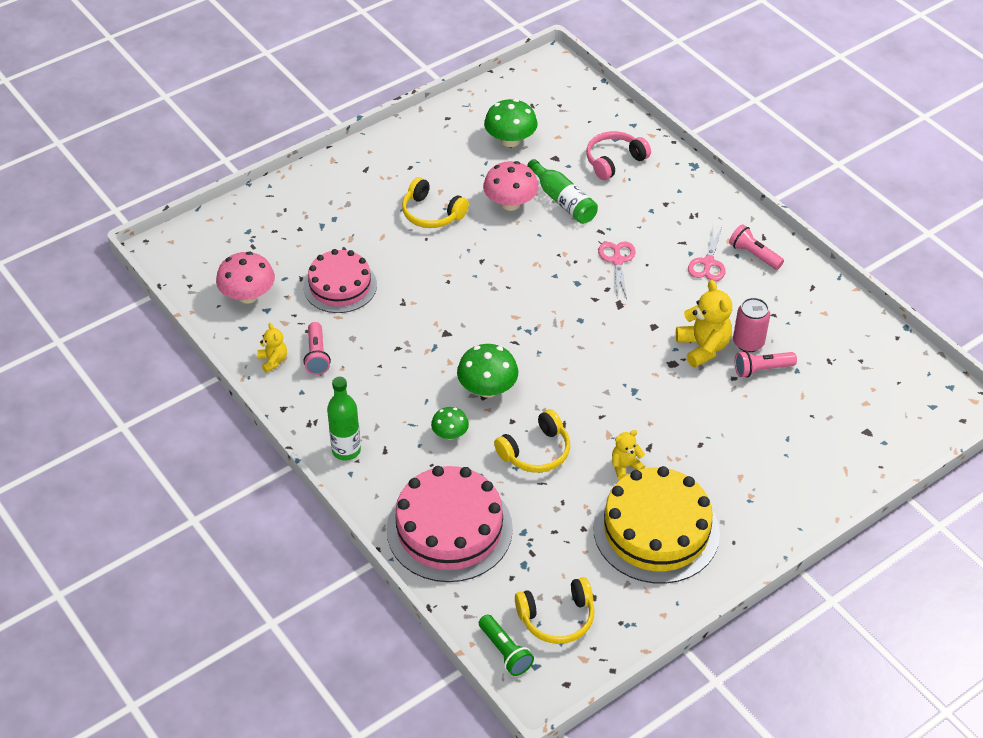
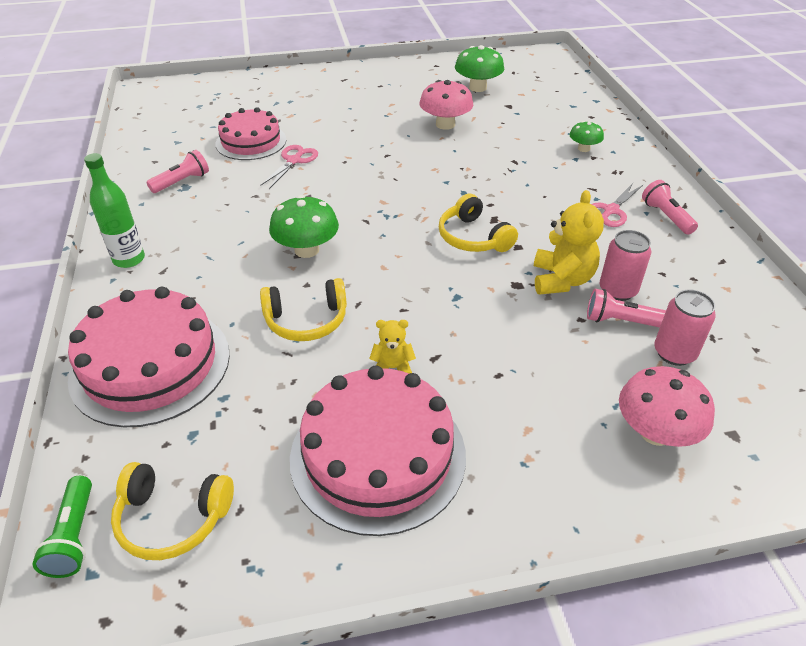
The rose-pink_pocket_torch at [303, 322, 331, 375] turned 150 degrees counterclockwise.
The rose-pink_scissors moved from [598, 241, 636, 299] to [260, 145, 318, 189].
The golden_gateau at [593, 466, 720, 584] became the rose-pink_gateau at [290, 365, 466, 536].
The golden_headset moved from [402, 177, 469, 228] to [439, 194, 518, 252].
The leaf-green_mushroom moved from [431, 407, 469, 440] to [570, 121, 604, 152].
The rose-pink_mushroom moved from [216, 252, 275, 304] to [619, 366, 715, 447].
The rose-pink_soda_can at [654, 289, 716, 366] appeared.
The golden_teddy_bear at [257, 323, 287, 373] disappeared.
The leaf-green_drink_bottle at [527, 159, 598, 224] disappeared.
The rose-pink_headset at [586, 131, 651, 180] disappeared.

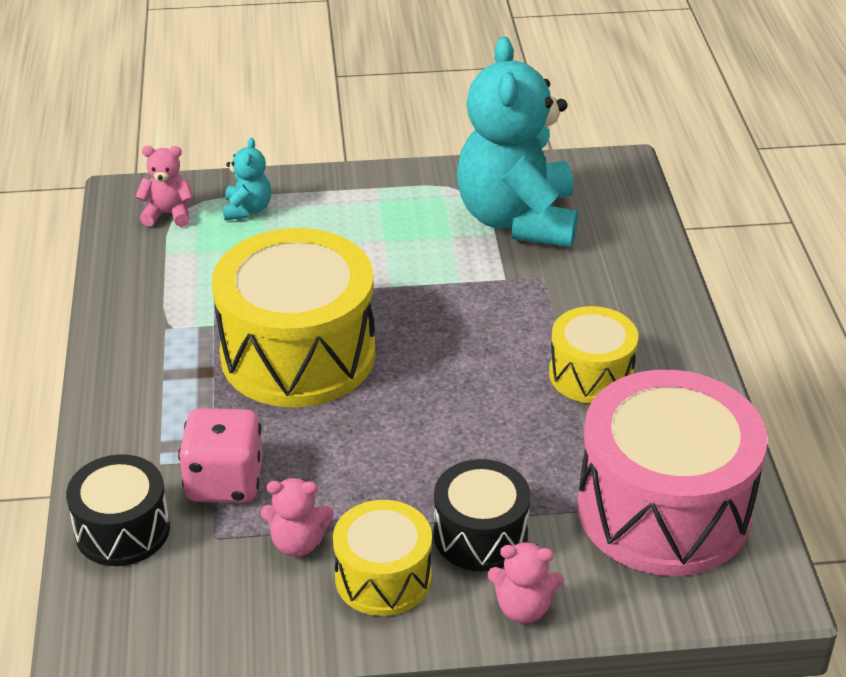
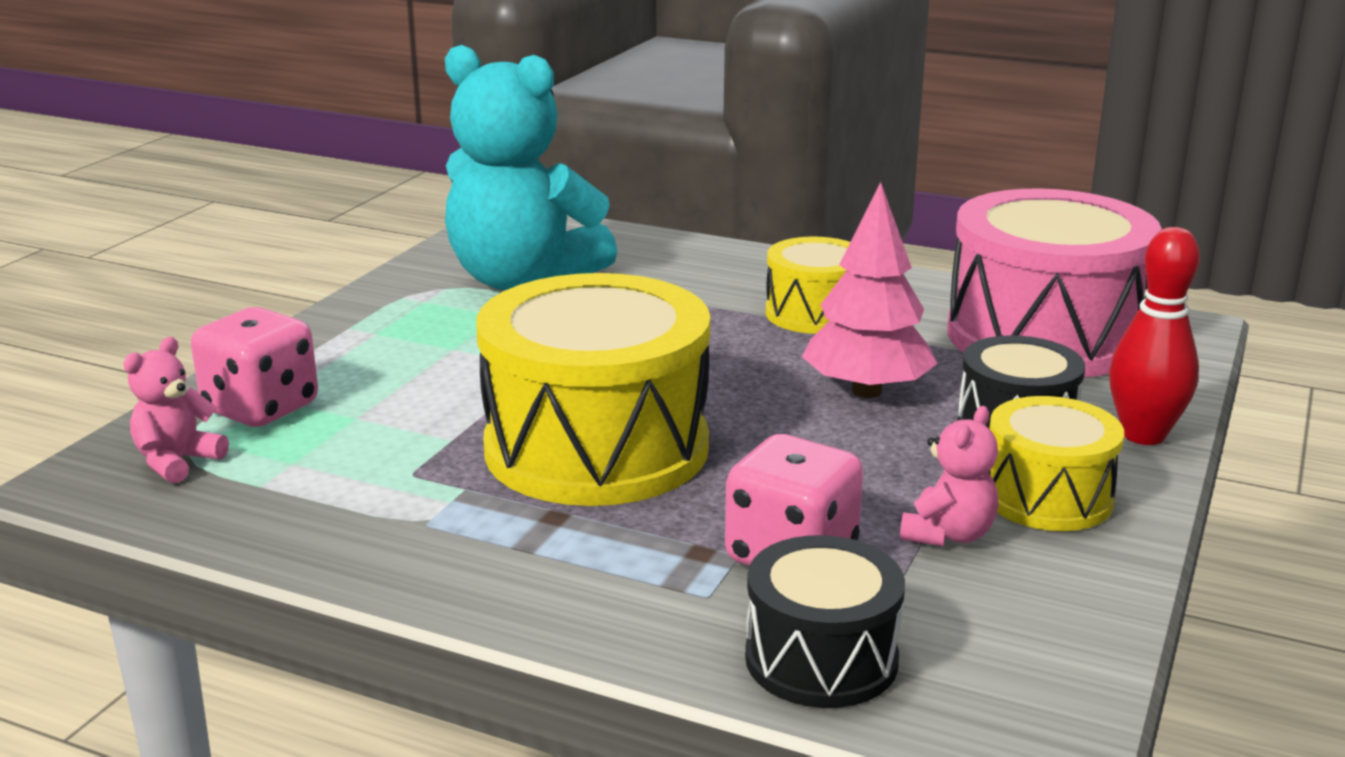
The aqua_teddy_bear at [222, 138, 271, 221] was replaced by the rose-pink_dice at [191, 307, 318, 427].
The rose-pink_tree at [802, 182, 938, 398] appeared.
The rose-pink_teddy_bear at [488, 542, 564, 623] was replaced by the crimson_skittle at [1109, 227, 1200, 445].

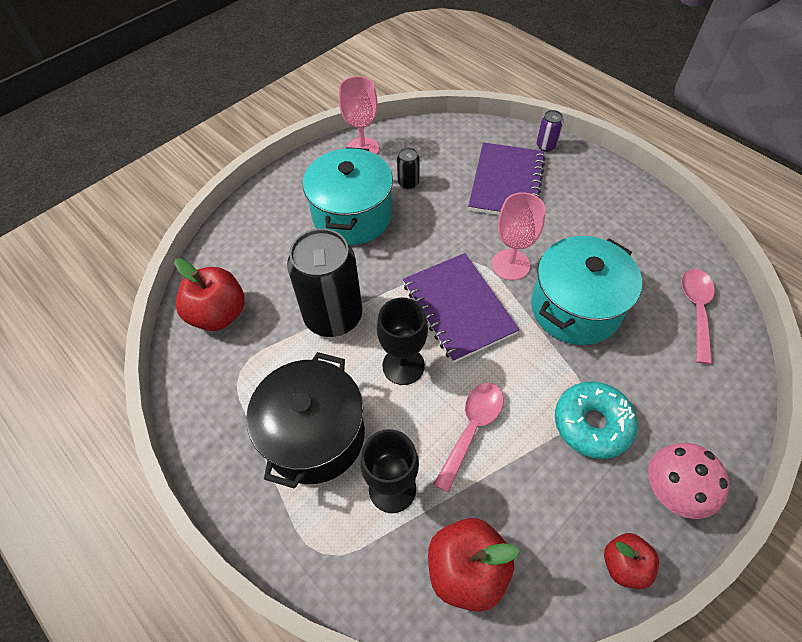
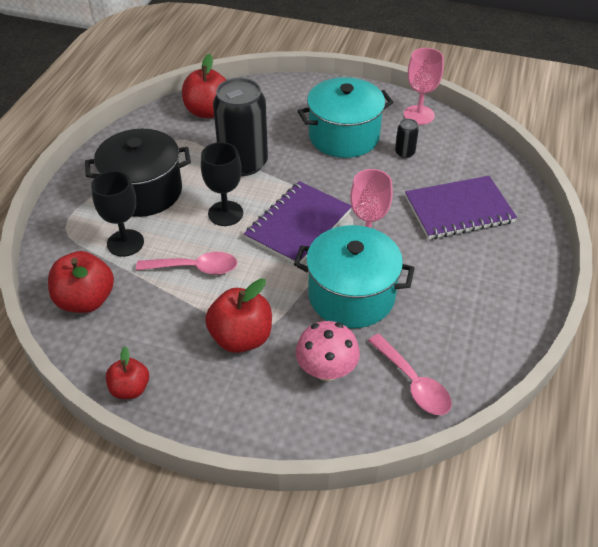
The aqua_glazed_donut at [555, 381, 638, 459] was replaced by the crimson_apple_fruit at [205, 278, 272, 353].
The rose-pink_mushroom moved from [648, 443, 730, 519] to [296, 321, 360, 381].
The rose-pink_spoon at [681, 269, 715, 364] turned 75 degrees clockwise.
The purple_soda_can at [536, 110, 563, 152] disappeared.

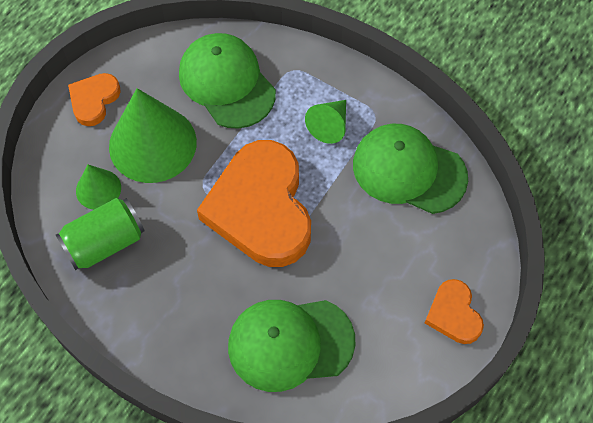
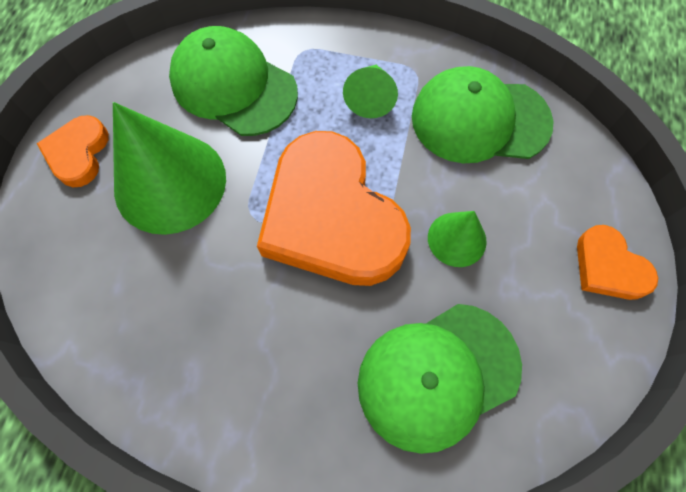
The leaf-green_cone_shape moved from [76, 165, 121, 210] to [428, 211, 487, 267].
The leaf-green_soda_can at [56, 198, 144, 270] disappeared.

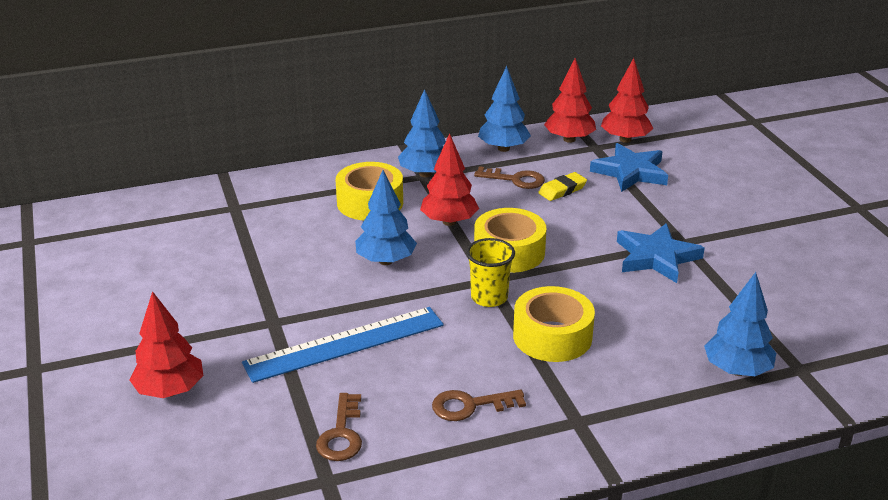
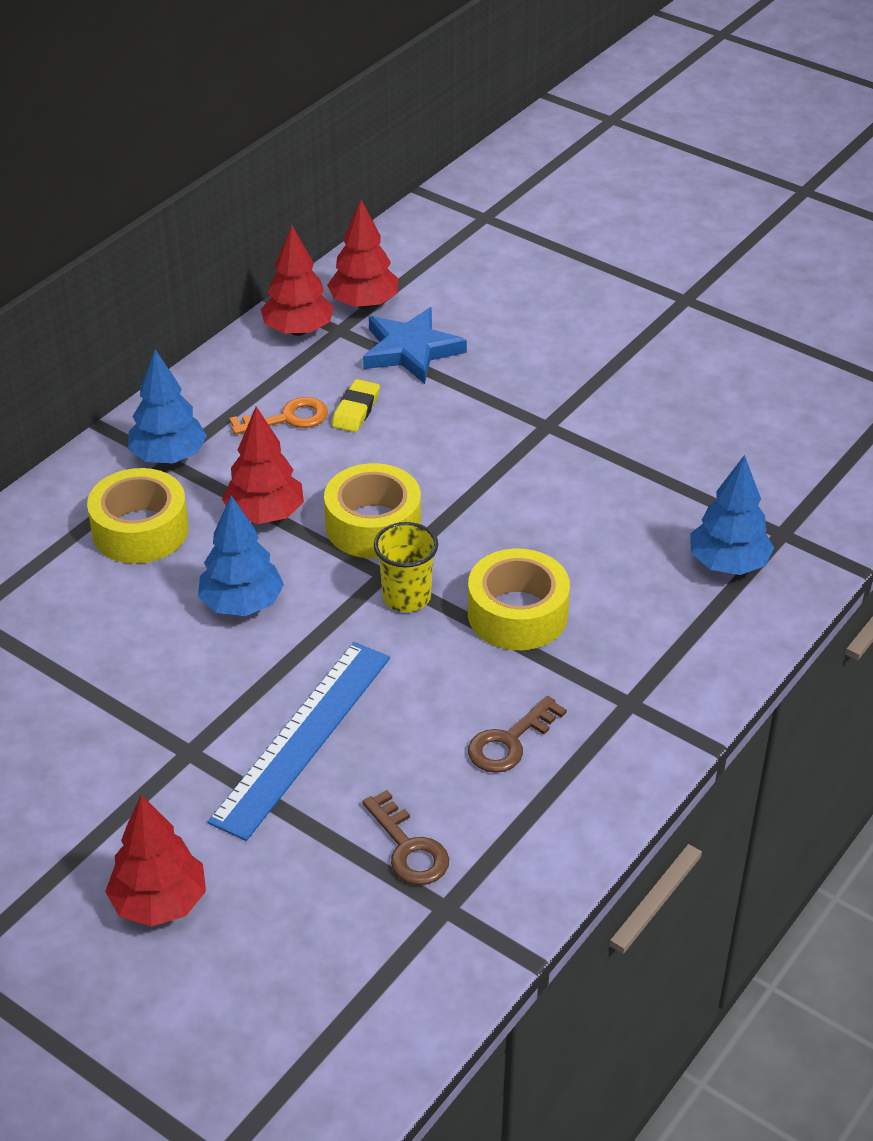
The brown_key at [474, 166, 545, 189] became the bright_orange_key at [230, 397, 328, 435].
The cobalt_tree at [478, 66, 531, 152] disappeared.
The cobalt_star at [617, 223, 705, 283] disappeared.

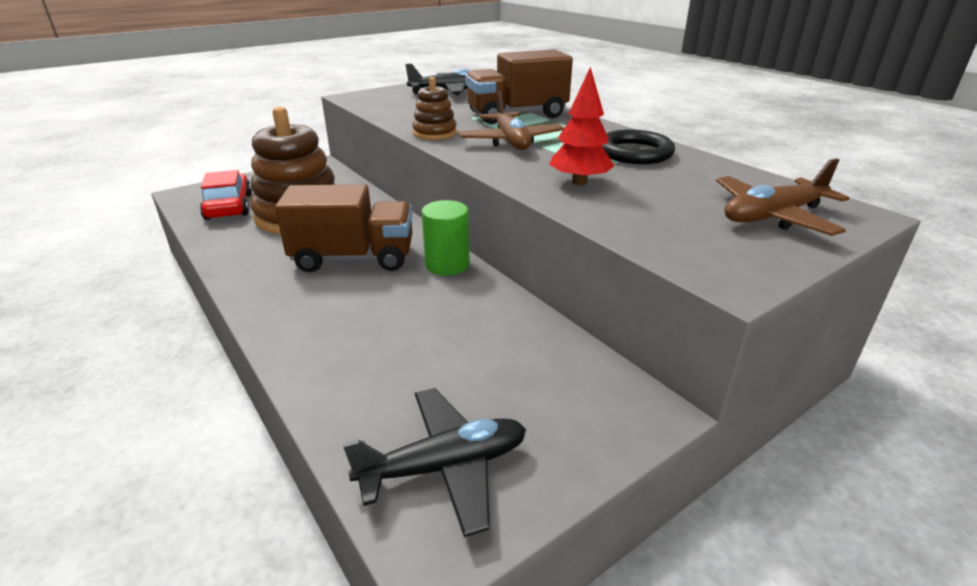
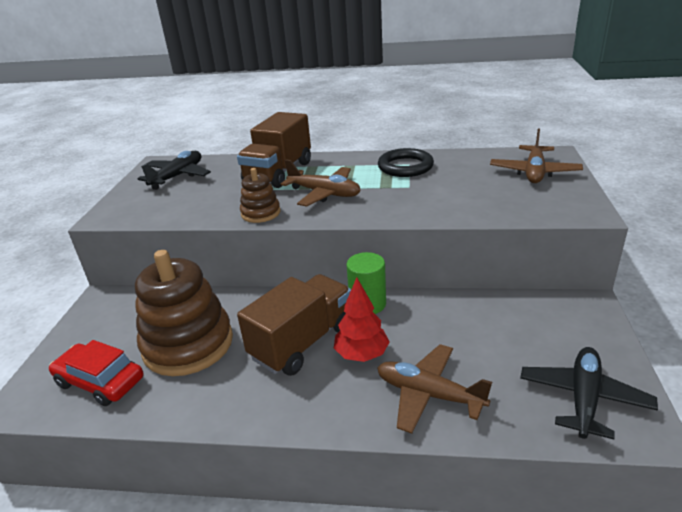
The crimson_tree moved from [549, 67, 615, 185] to [334, 277, 390, 362].
The brown_aeroplane at [377, 344, 492, 434] appeared.

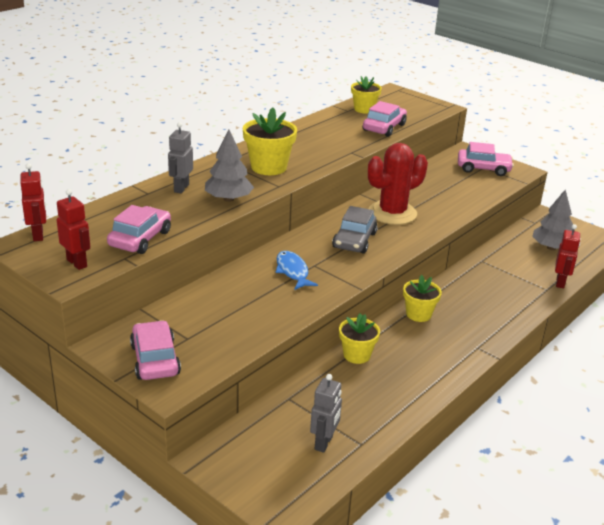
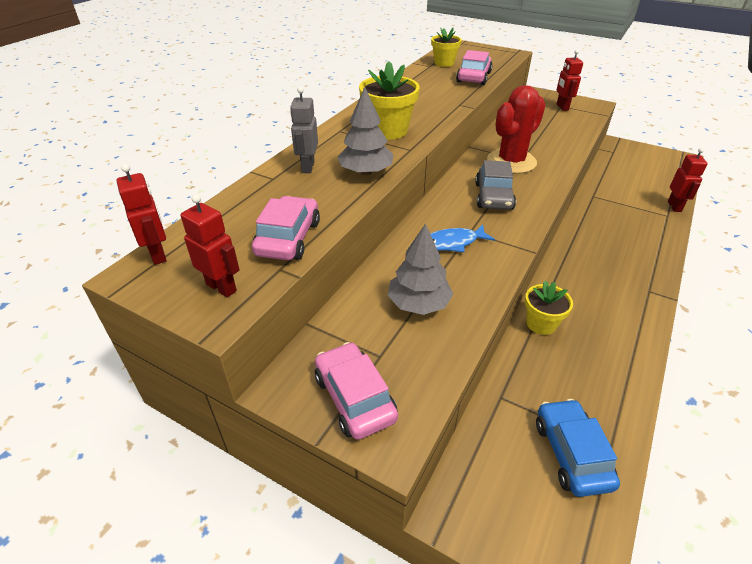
The ash-grey_tree moved from [532, 189, 573, 250] to [388, 223, 453, 315].
The cobalt_fish_figure at [275, 251, 318, 290] turned 75 degrees counterclockwise.
The ash-grey_toy_robot at [310, 374, 342, 453] was replaced by the cobalt_car at [536, 399, 620, 497].
The rose-pink_car at [458, 142, 514, 176] was replaced by the crimson_toy_robot at [556, 50, 583, 111].
The golden_flower_pot at [403, 275, 442, 322] disappeared.

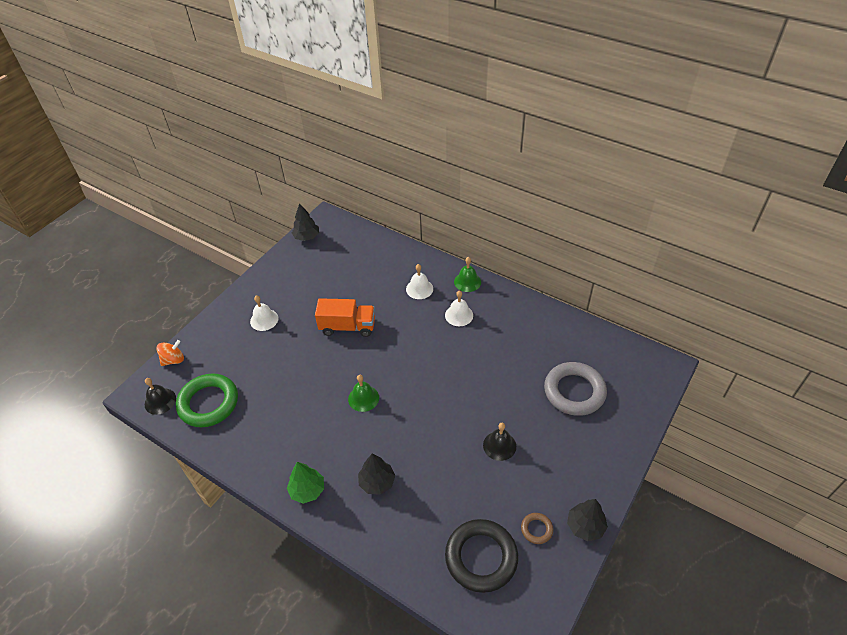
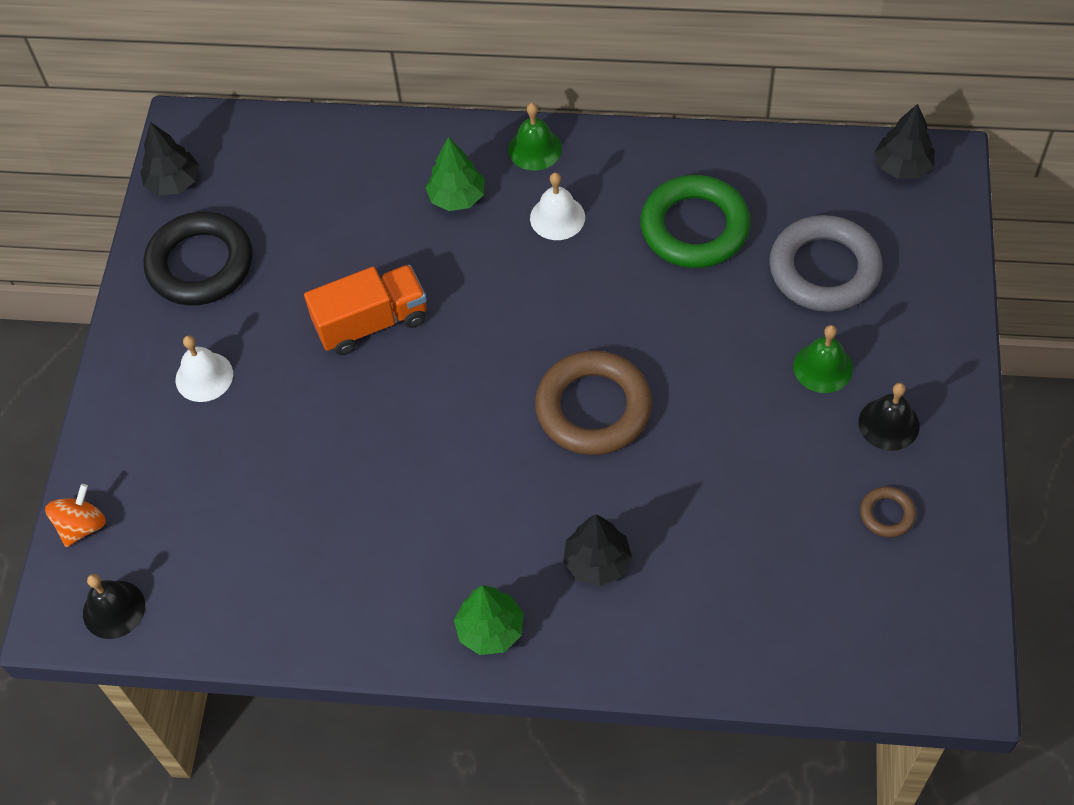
The black_ring moved from [445, 519, 518, 593] to [143, 211, 253, 305].
The white_school_bell at [406, 264, 433, 299] was replaced by the leaf-green_tree at [425, 137, 485, 211].
The brown_ring at [535, 350, 652, 455] appeared.
The leaf-green_ring moved from [176, 373, 238, 427] to [640, 175, 751, 268].
The leaf-green_school_bell moved from [348, 375, 379, 412] to [793, 325, 853, 393].
The black_school_bell moved from [483, 423, 516, 461] to [859, 383, 920, 451].
The black_tree moved from [567, 499, 608, 541] to [874, 104, 935, 179].

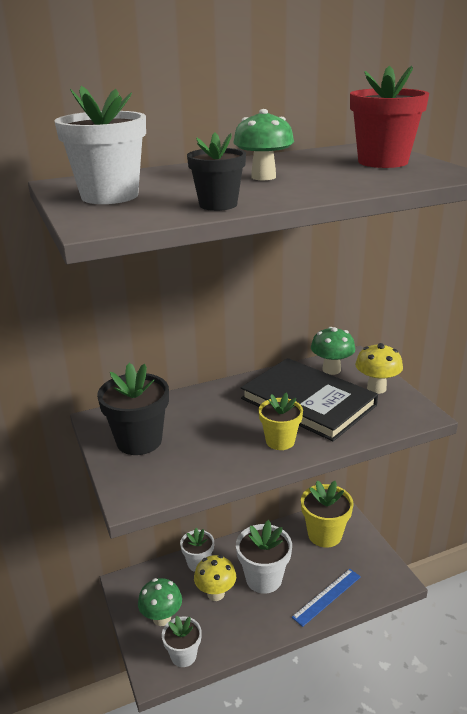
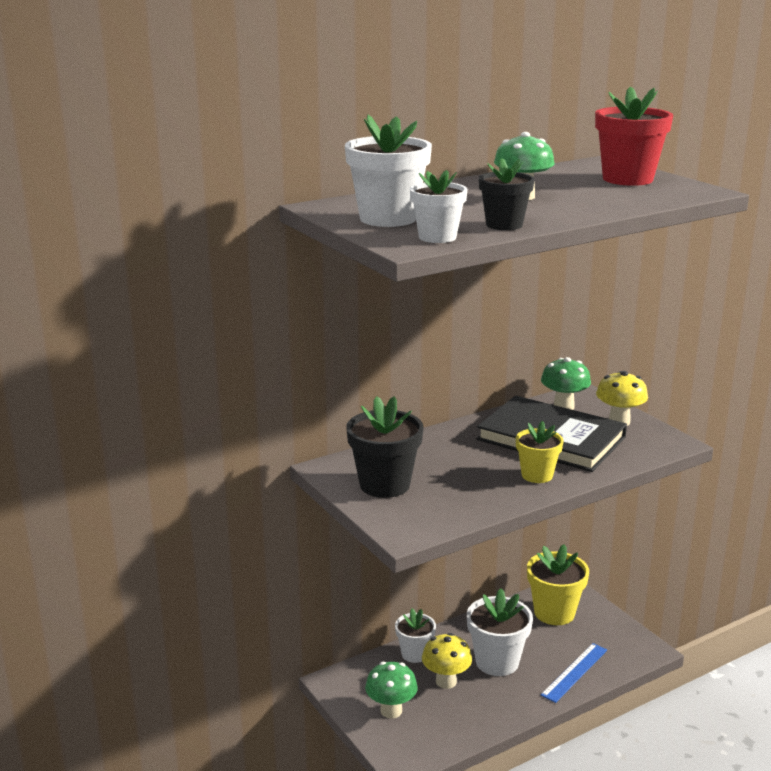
The white_flower_pot moved from [162, 616, 202, 667] to [410, 170, 468, 243].

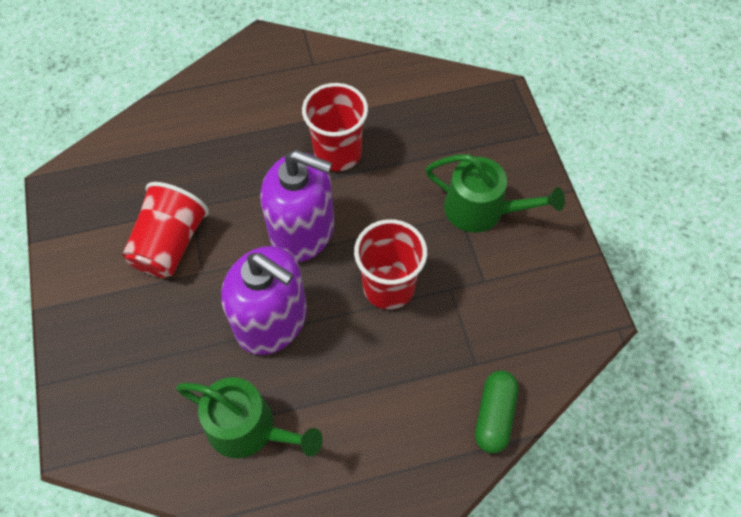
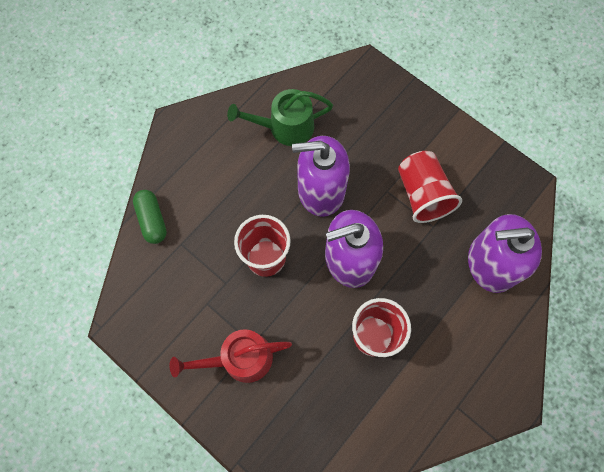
The leaf-green_sprinkling_can at [426, 154, 565, 233] became the crimson_sprinkling_can at [169, 329, 292, 383].
The purple_pump_bottle at [468, 214, 542, 293] appeared.

